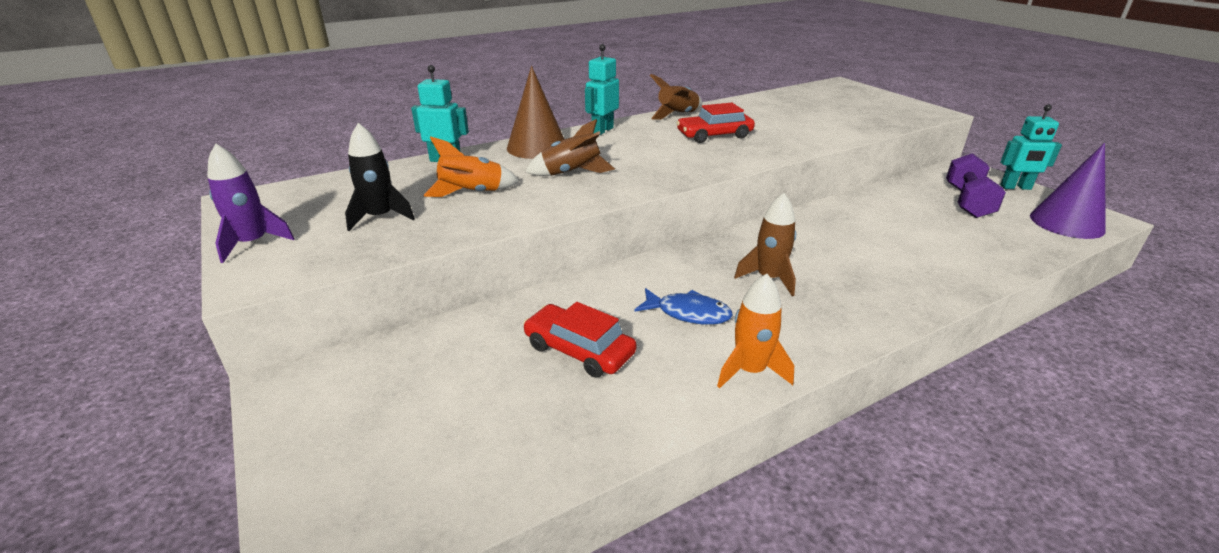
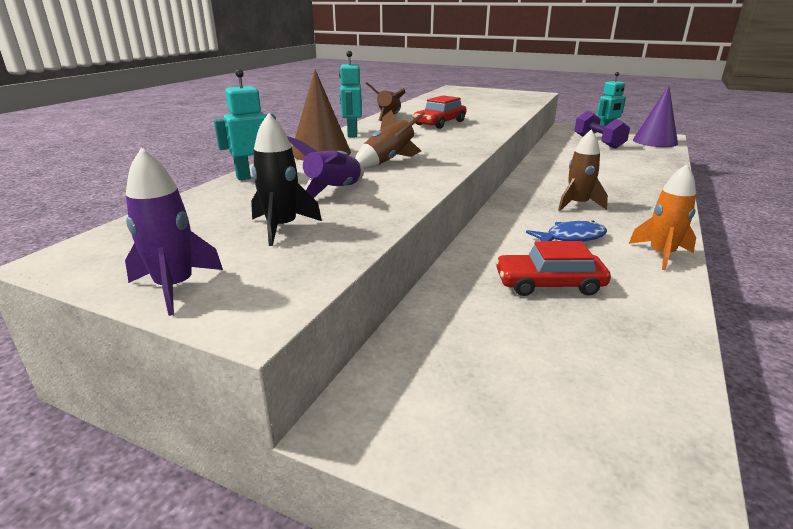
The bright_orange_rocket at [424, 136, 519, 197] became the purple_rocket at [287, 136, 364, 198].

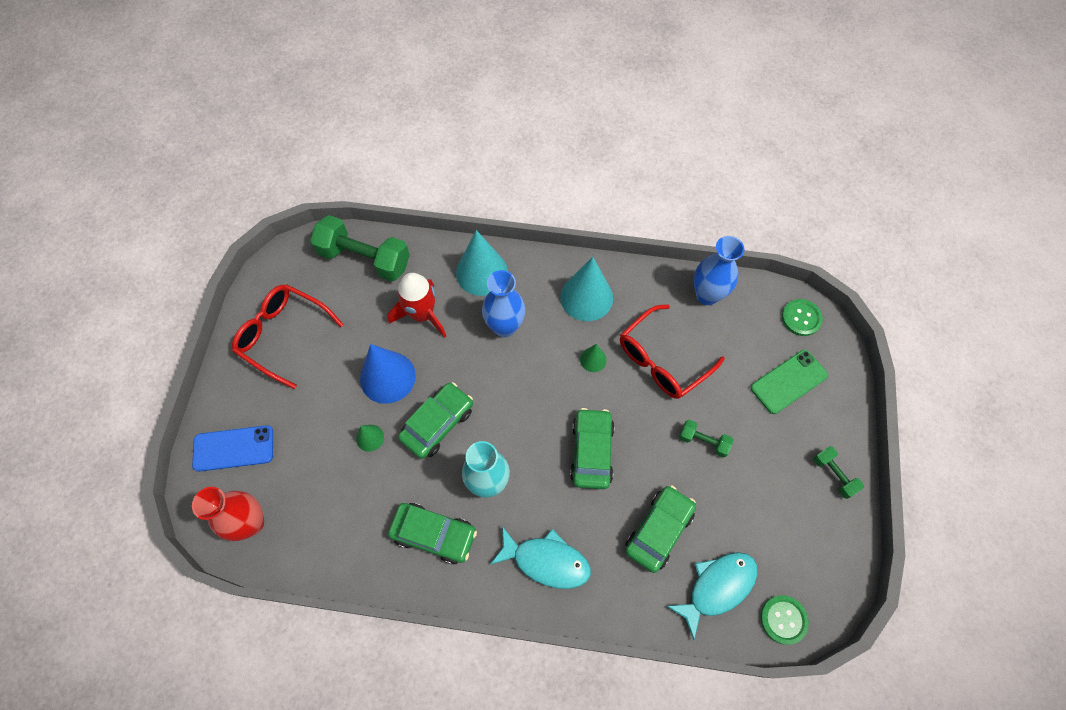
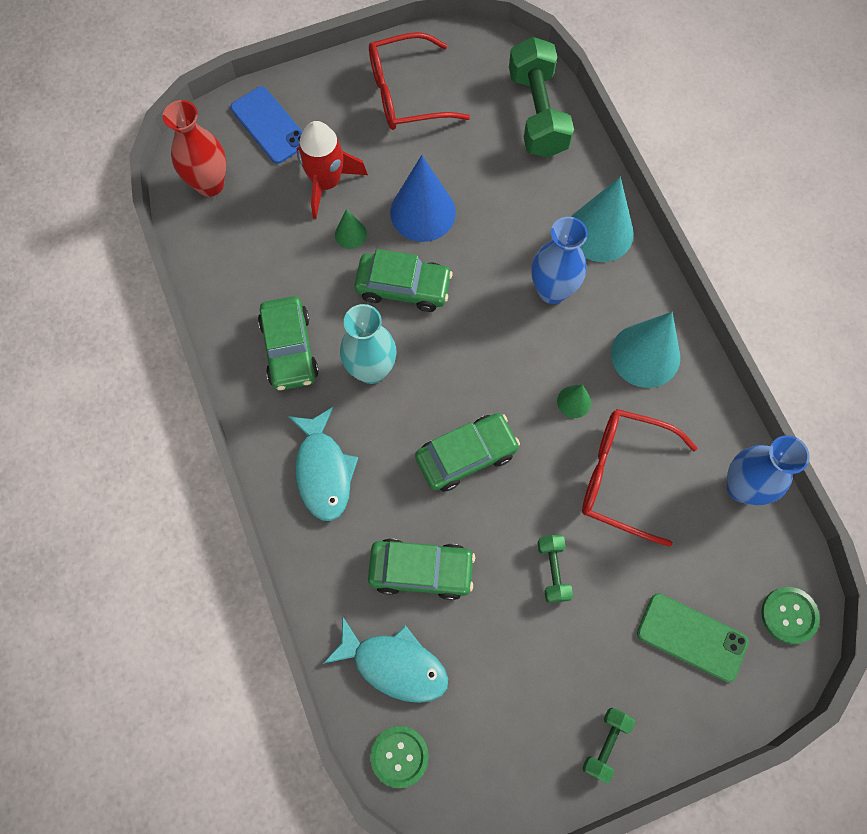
The crimson_rocket moved from [387, 273, 446, 338] to [297, 121, 368, 219].
The crimson_glasses at [232, 284, 344, 389] turned 105 degrees counterclockwise.

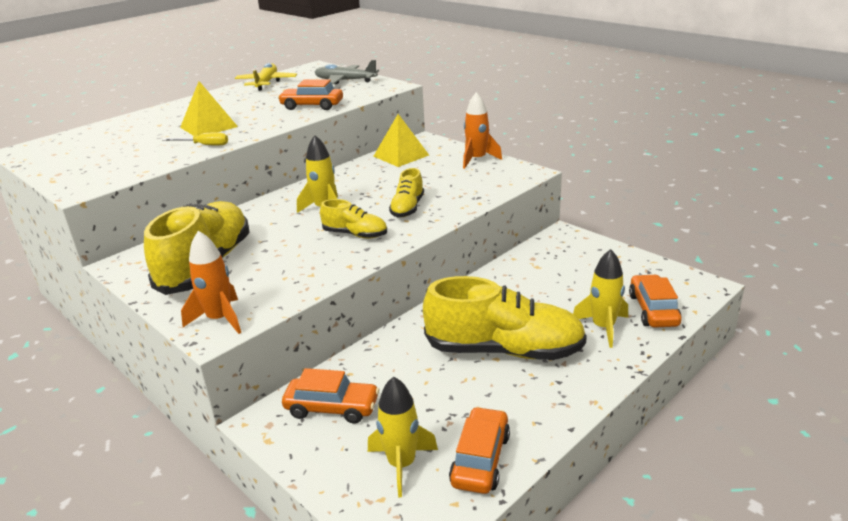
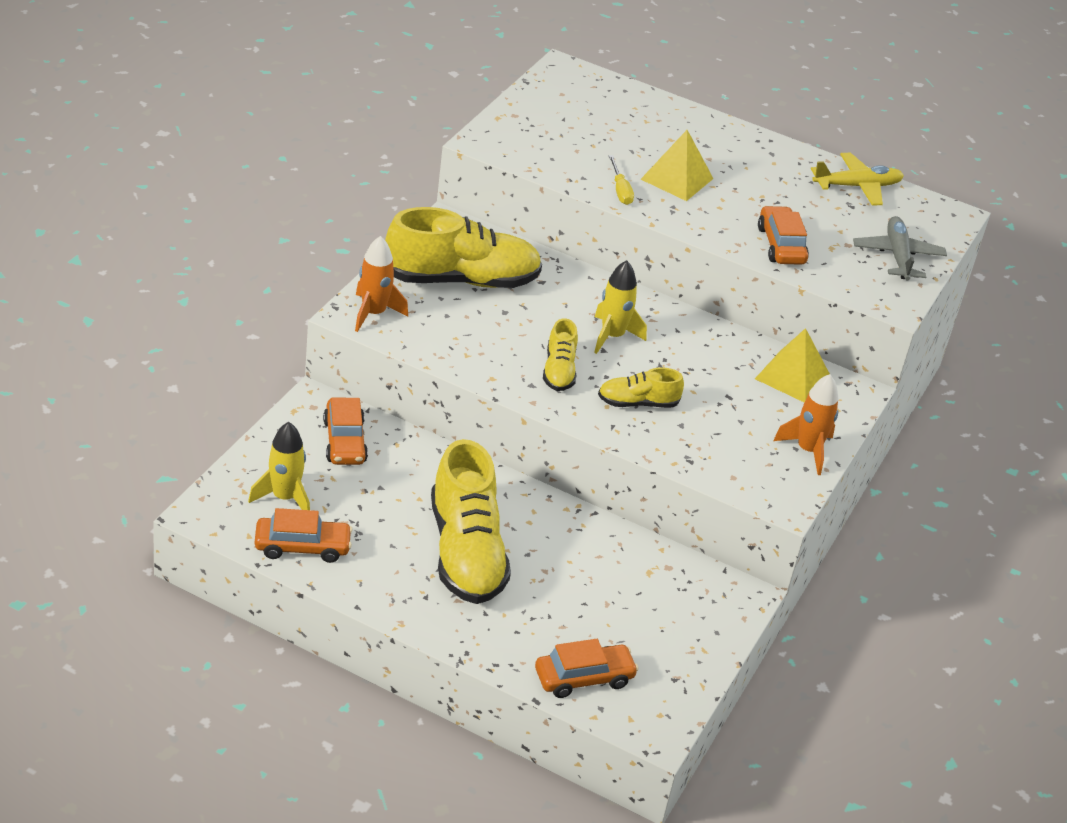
The golden_rocket at [573, 249, 628, 348] disappeared.

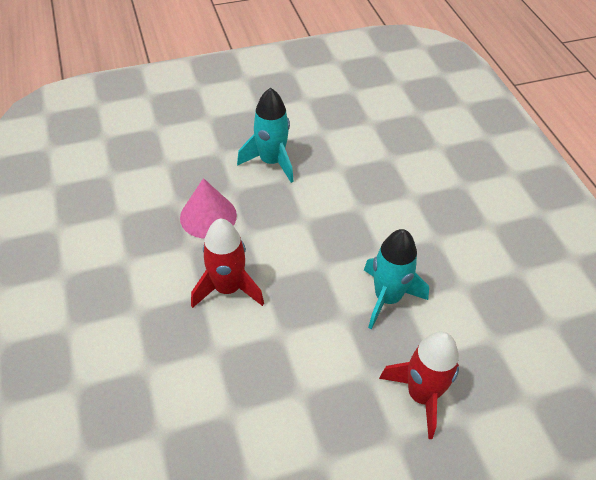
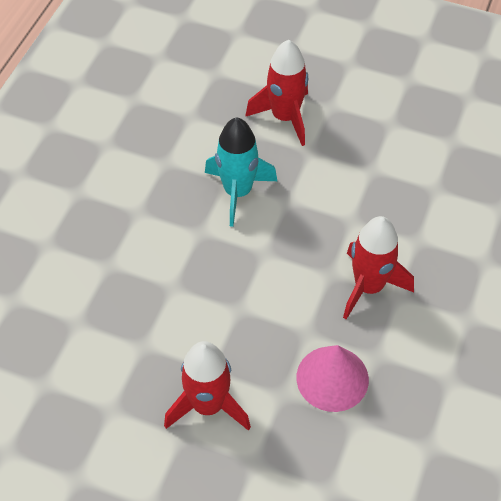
The aqua_rocket at [237, 87, 294, 183] became the crimson_rocket at [164, 341, 251, 431].

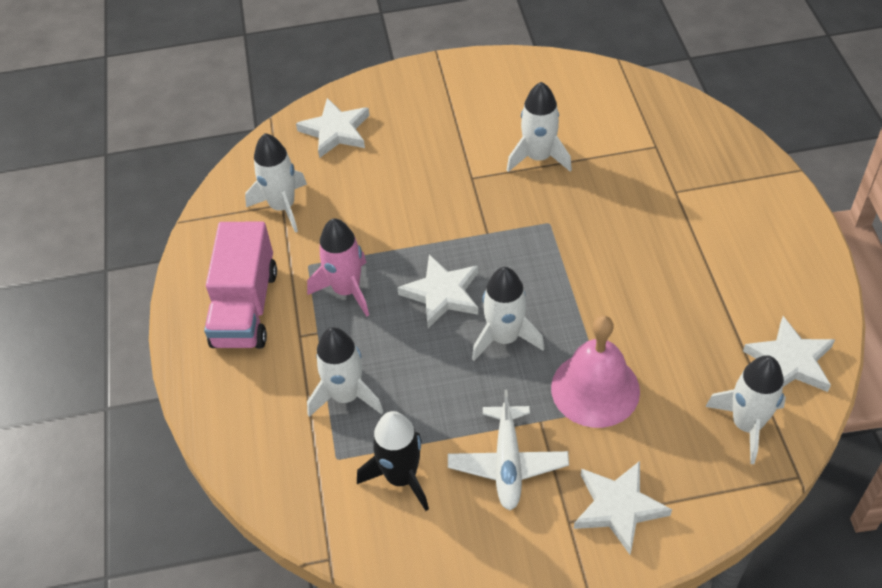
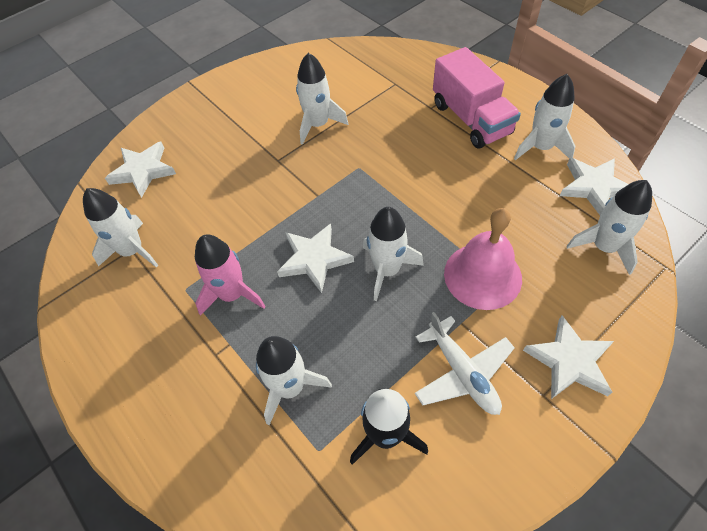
The rose-pink_truck moved from [204, 222, 277, 348] to [433, 47, 521, 149].
The white_rocket at [514, 74, 576, 160] appeared.

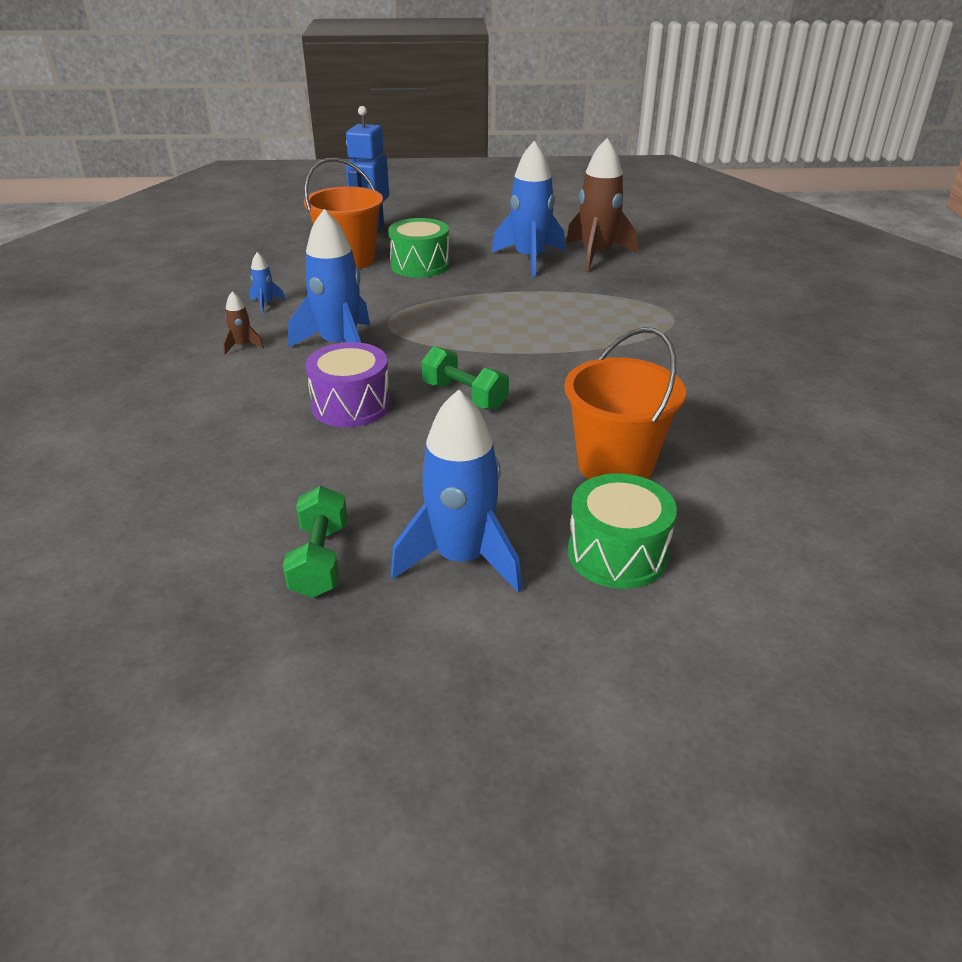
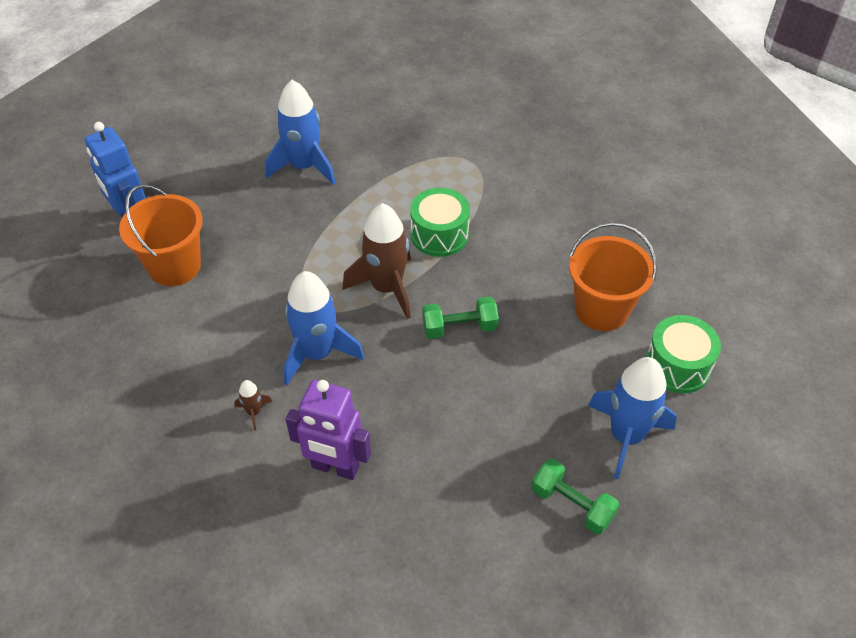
The purple_toy_robot at [286, 380, 371, 480] appeared.
The brown_rocket moved from [566, 138, 638, 272] to [342, 203, 411, 319].
The leaf-green_toy_drum moved from [388, 218, 450, 278] to [410, 188, 470, 257].
The cobalt_rocket at [249, 252, 285, 313] disappeared.
The purple_toy_drum at [305, 342, 391, 427] disappeared.

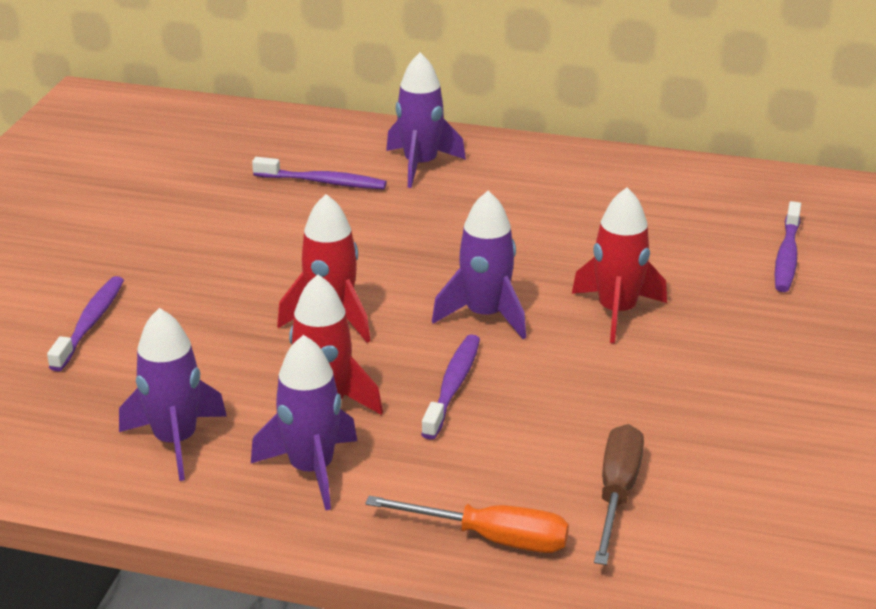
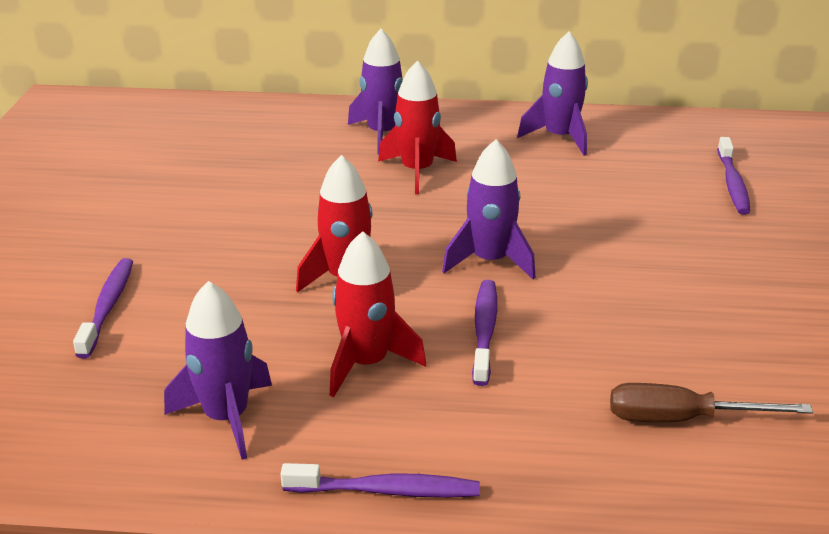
The purple_toothbrush moved from [252, 157, 387, 189] to [281, 463, 480, 498].
The crimson_rocket moved from [572, 188, 667, 343] to [378, 60, 457, 194].
The purple_rocket moved from [251, 335, 357, 510] to [517, 32, 588, 156].
The brown_flat_screwdriver at [594, 424, 644, 565] turned 90 degrees counterclockwise.
The bright_orange_flat_screwdriver at [365, 496, 569, 553] disappeared.

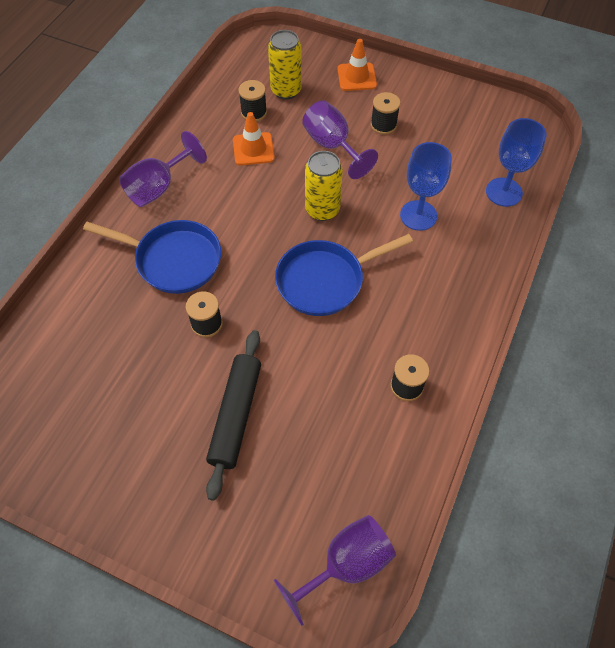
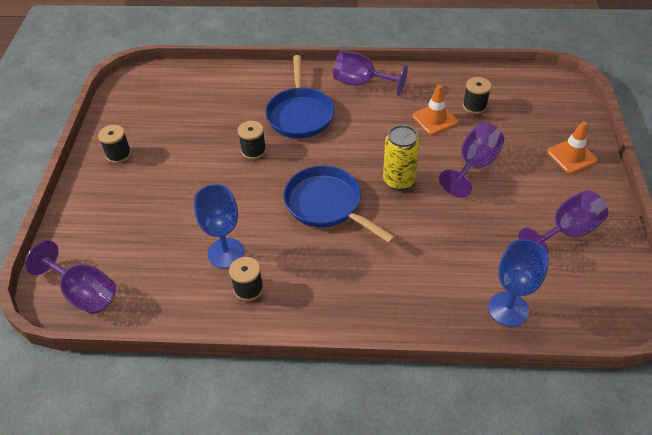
The black_spool moved from [371, 92, 400, 135] to [98, 125, 131, 163].
The cobalt_wine_glass moved from [400, 142, 452, 231] to [194, 184, 245, 269].
The purple_wine_glass at [519, 190, 608, 253] appeared.
The black_rolling_pin at [206, 330, 261, 501] disappeared.
The golden_soda_can at [268, 30, 302, 100] disappeared.

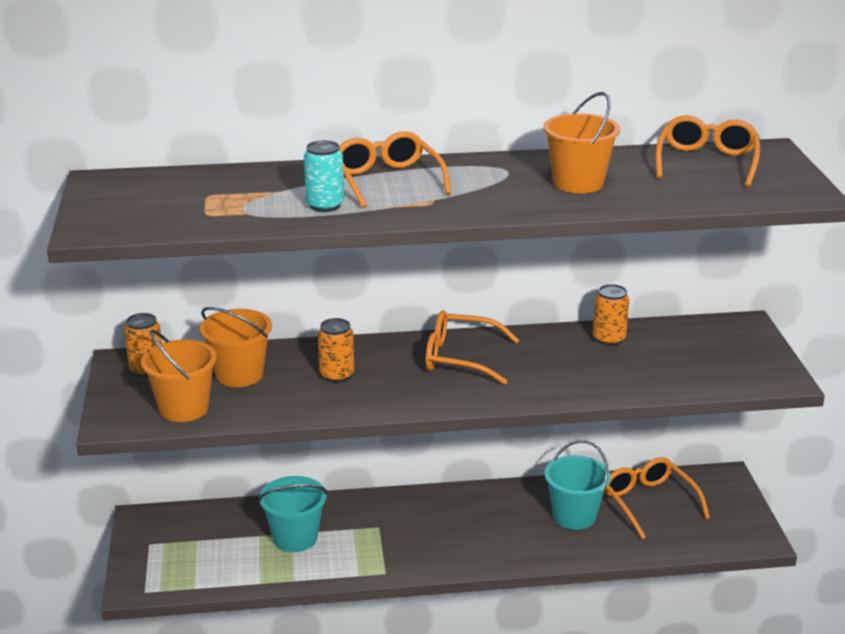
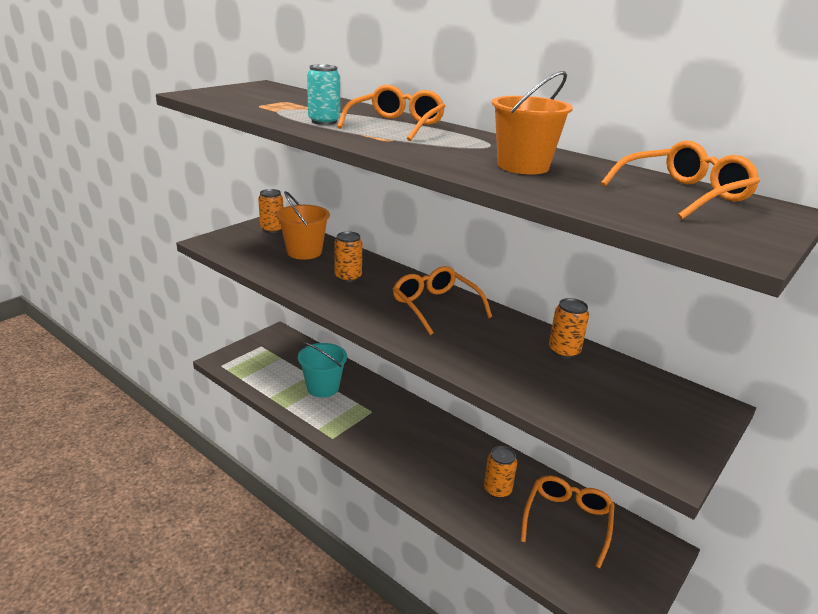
The aqua_sand_bucket at [544, 440, 610, 530] was replaced by the bright_orange_soda_can at [484, 446, 517, 499].
The bright_orange_sand_bucket at [141, 330, 217, 422] disappeared.

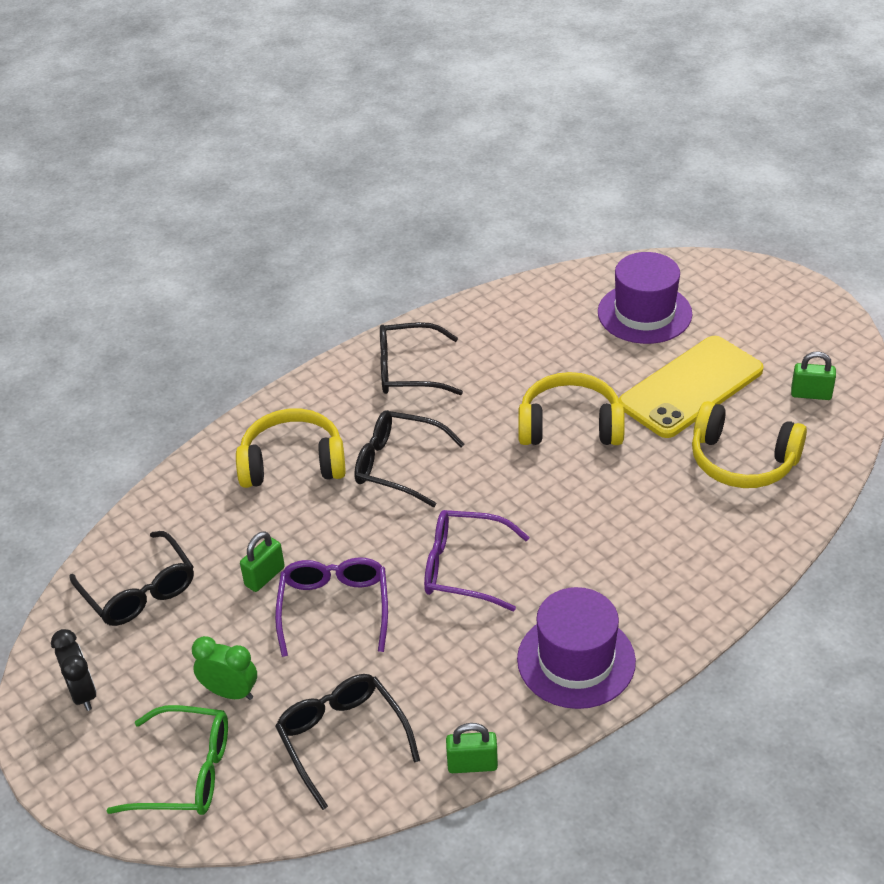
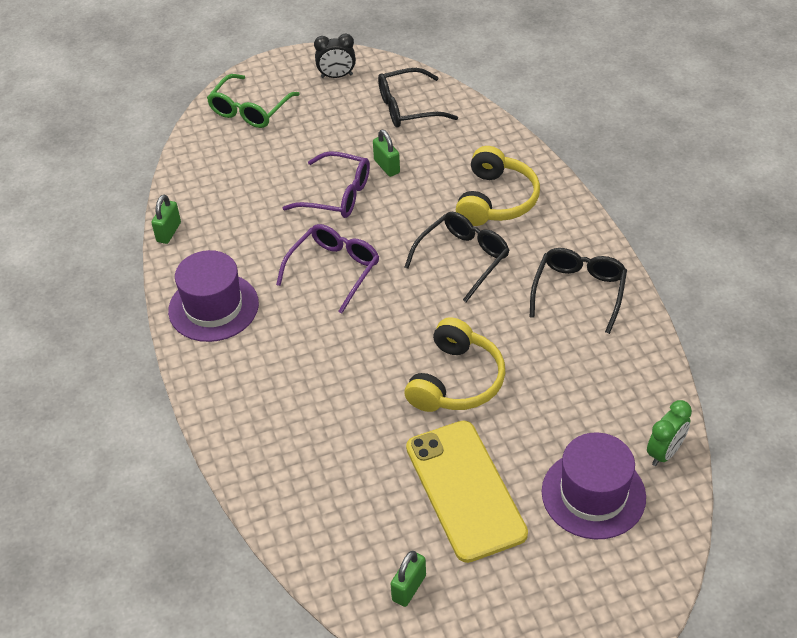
The leaf-green_bedside_clock moved from [192, 636, 257, 700] to [647, 400, 692, 466].
The black_glasses at [275, 674, 420, 810] disappeared.
The golden_headset at [692, 401, 807, 488] disappeared.

